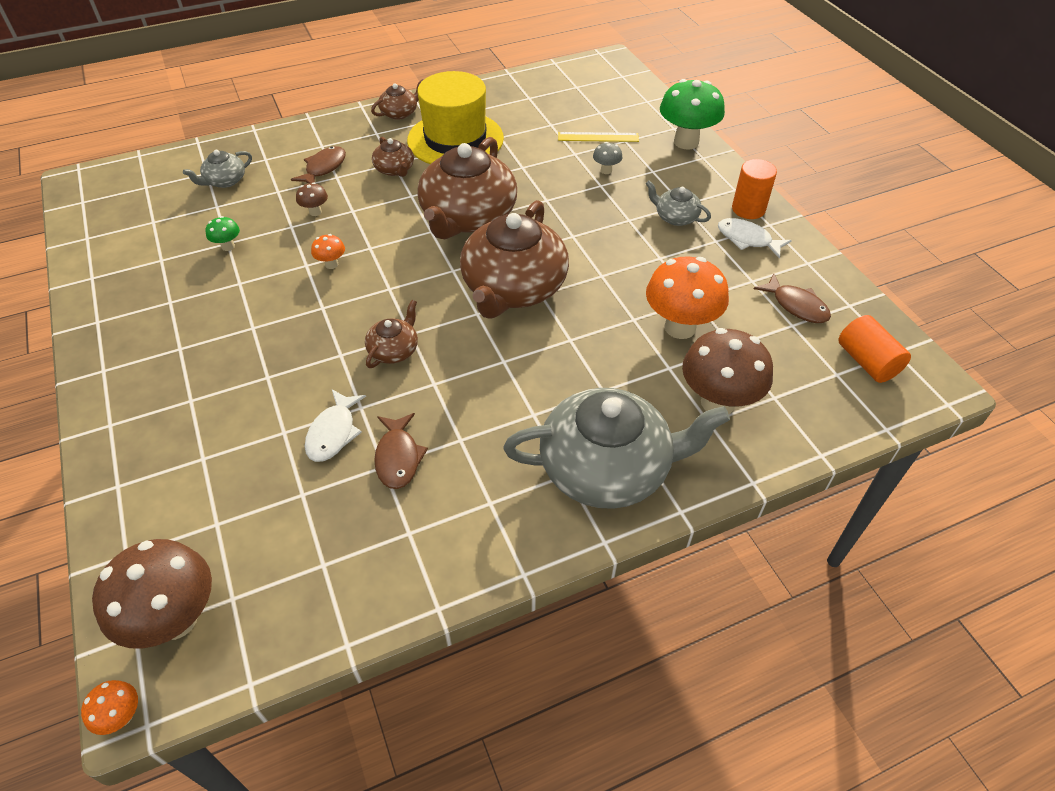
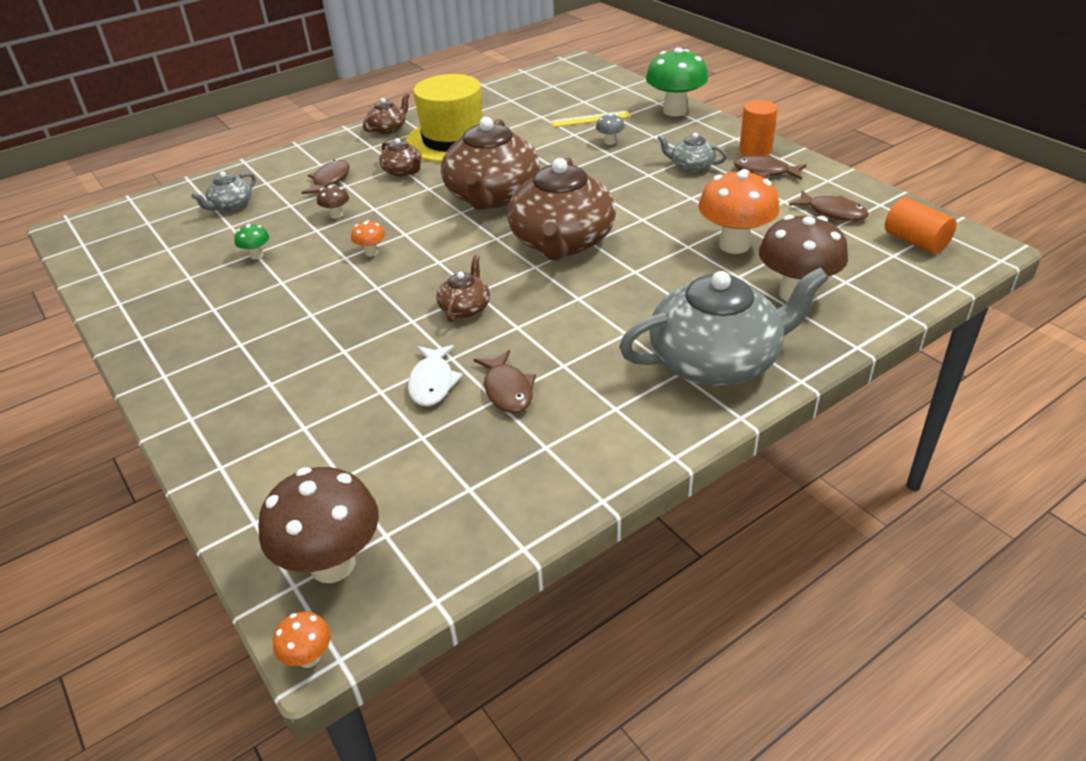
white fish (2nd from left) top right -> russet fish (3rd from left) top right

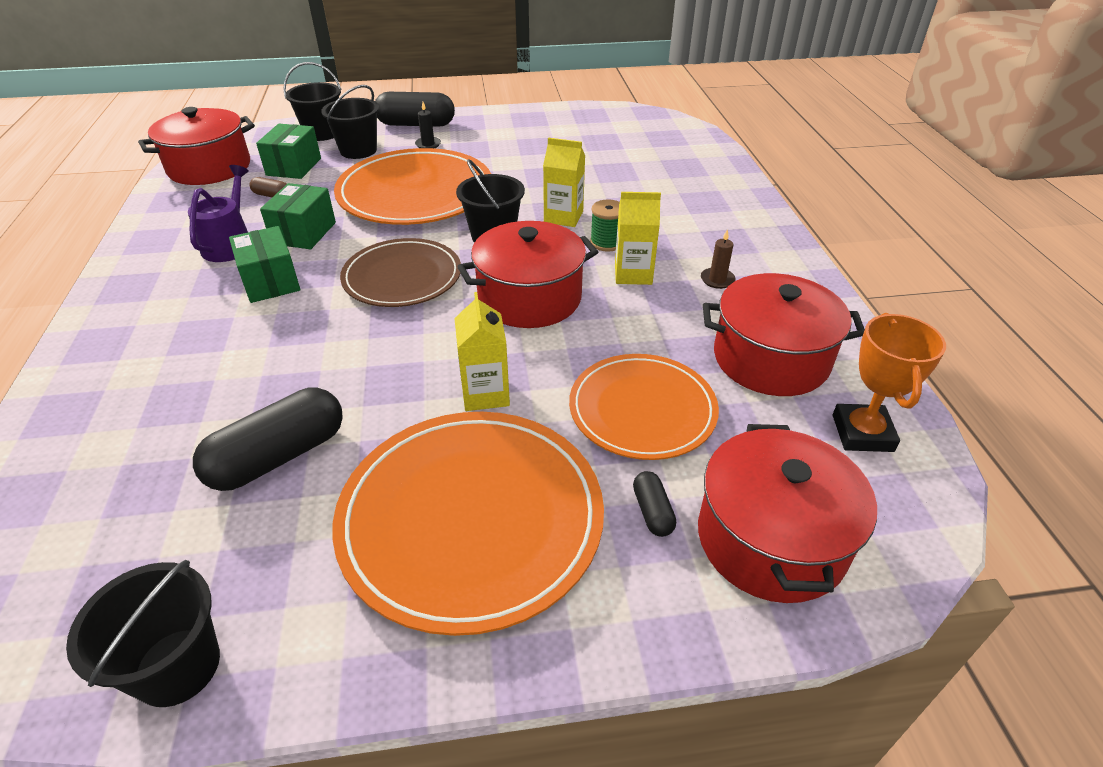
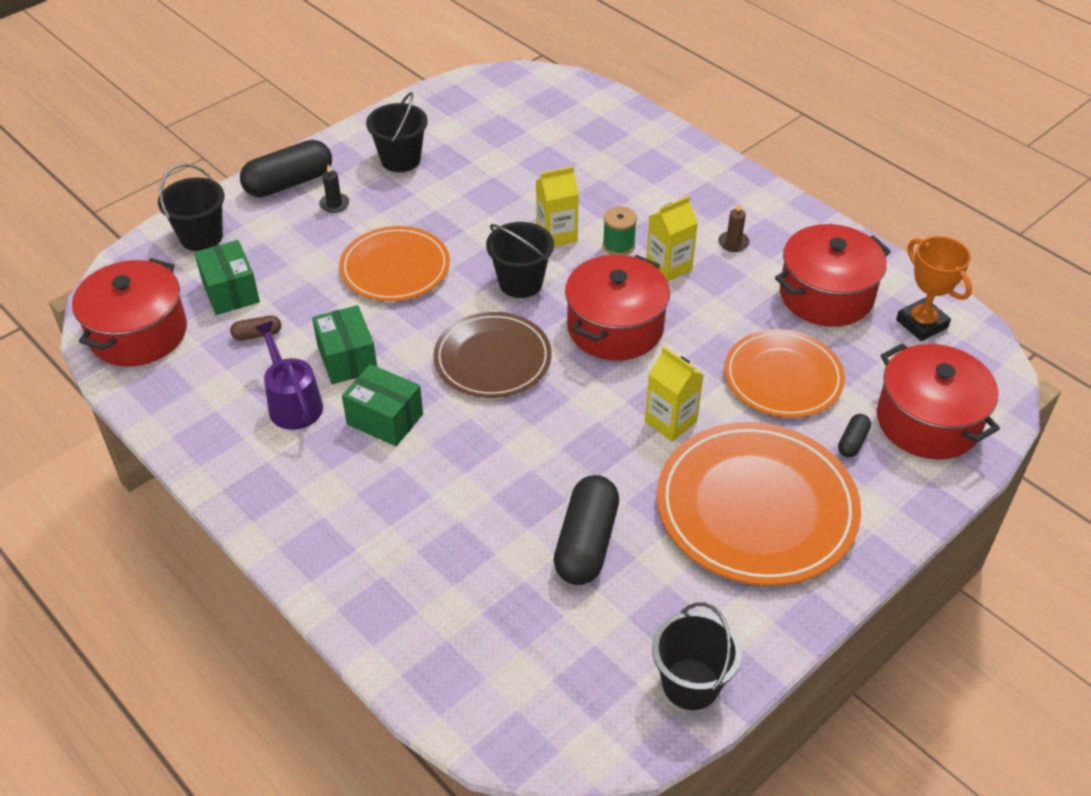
ebony pail (3rd from left in the first image) top left -> ebony pail (2nd from left) top centre, move
orange plate (1st from left) top centre, x0.65
ebony pill shape (3rd from left) centre -> ebony pill shape (3rd from left) middle right, 75 degrees clockwise

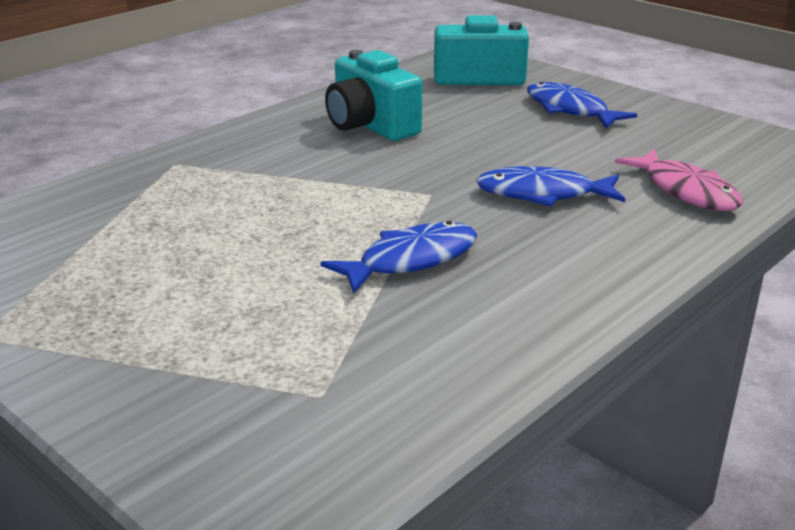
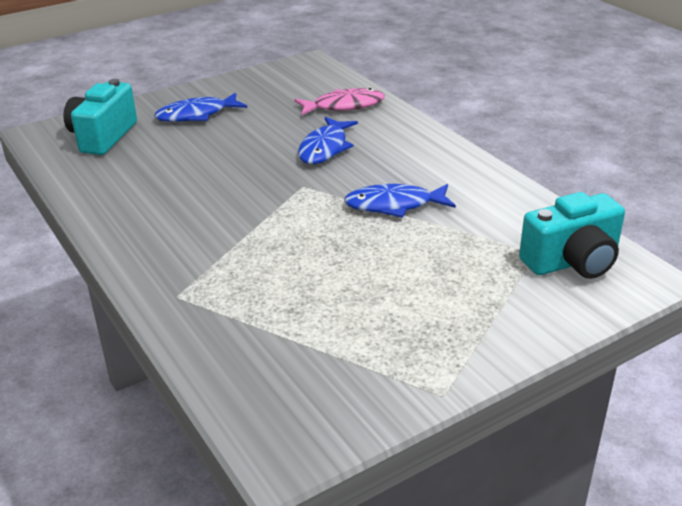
aqua camera (1st from left in the first image) top centre -> aqua camera (2nd from left) middle right, move
cobalt fish (1st from left in the first image) centre -> cobalt fish (3rd from left) centre, 75 degrees counterclockwise

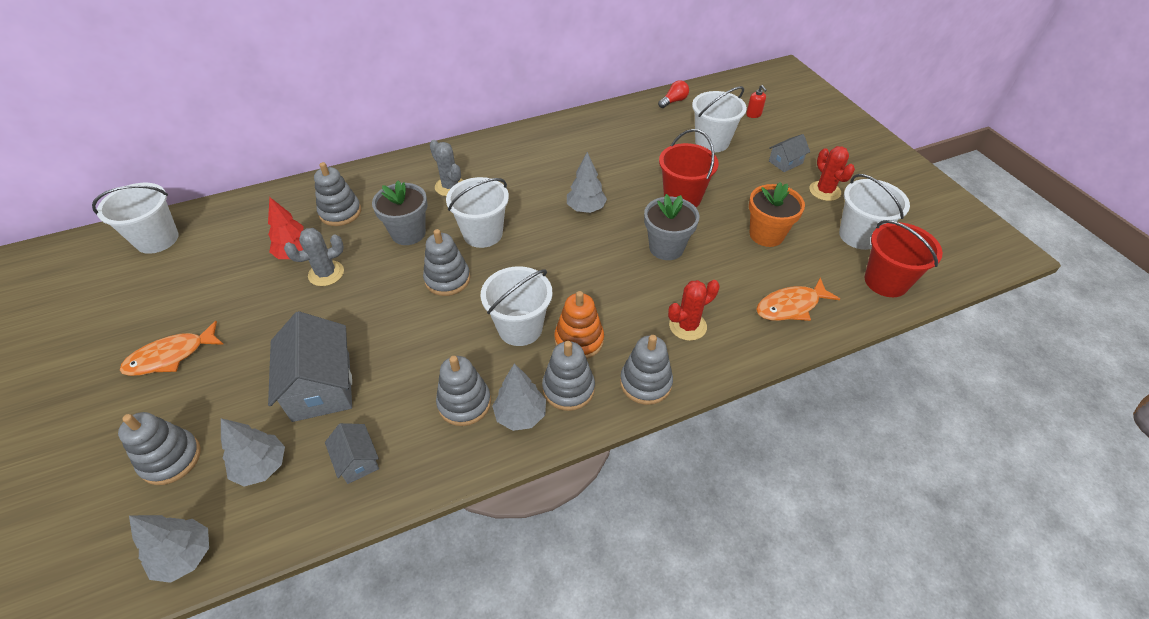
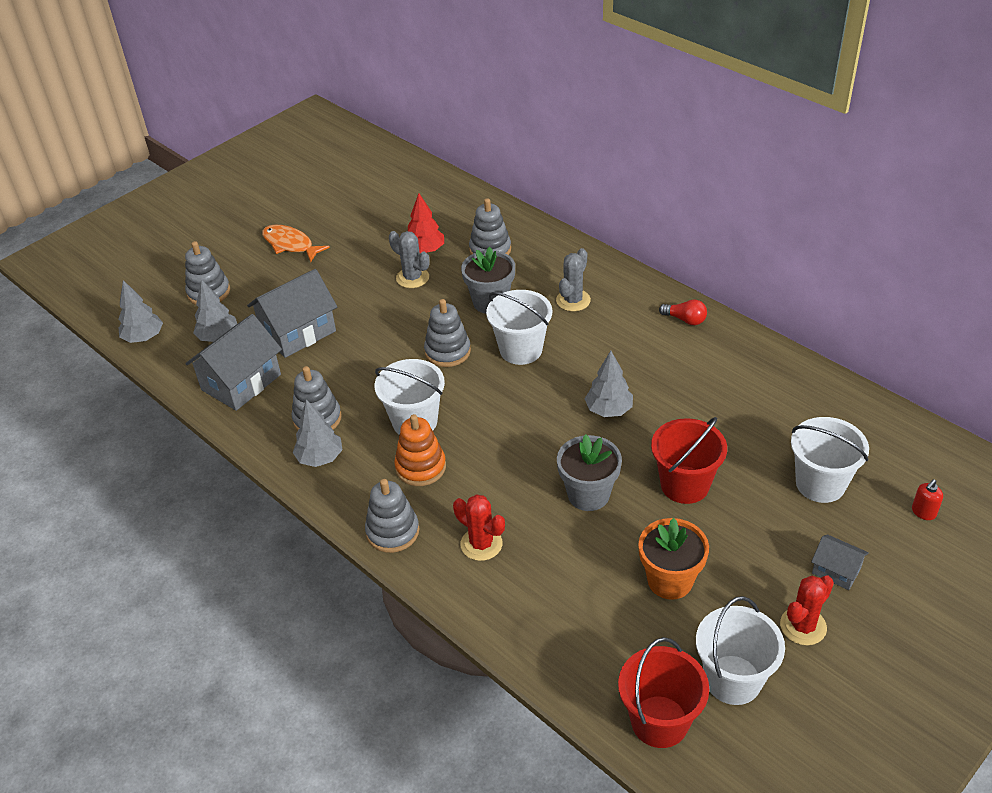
scarlet lightbulb top centre -> scarlet lightbulb middle right, move
white pail (1st from left) middle left -> none
orange fish (2nd from left) middle right -> none
ash-grey ring stacker (5th from left) centre -> none
ash-grey house (2nd from left in the first image) bottom left -> ash-grey house (1st from left) middle left, x1.93

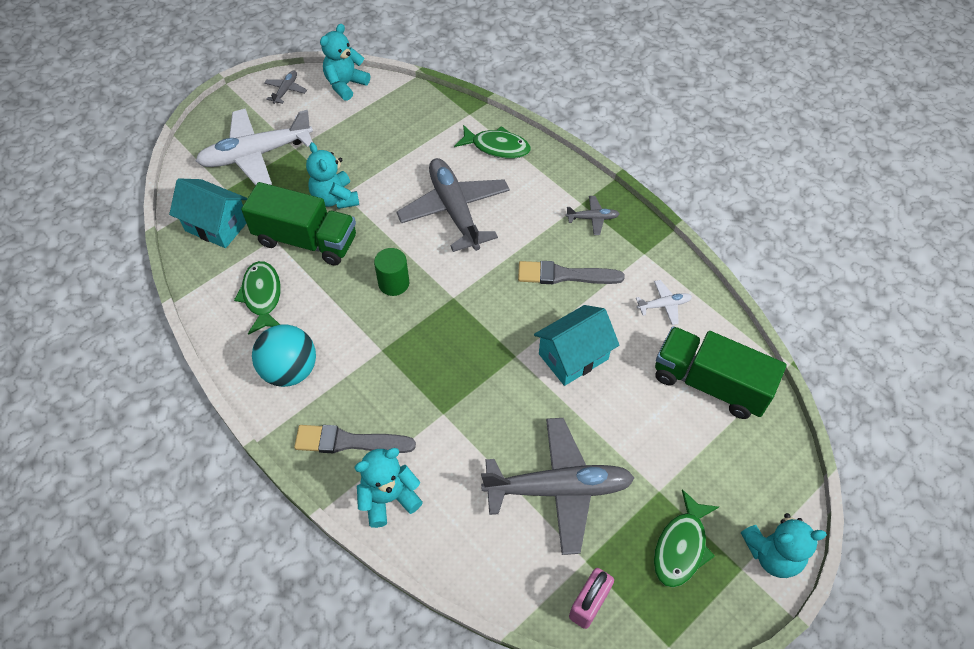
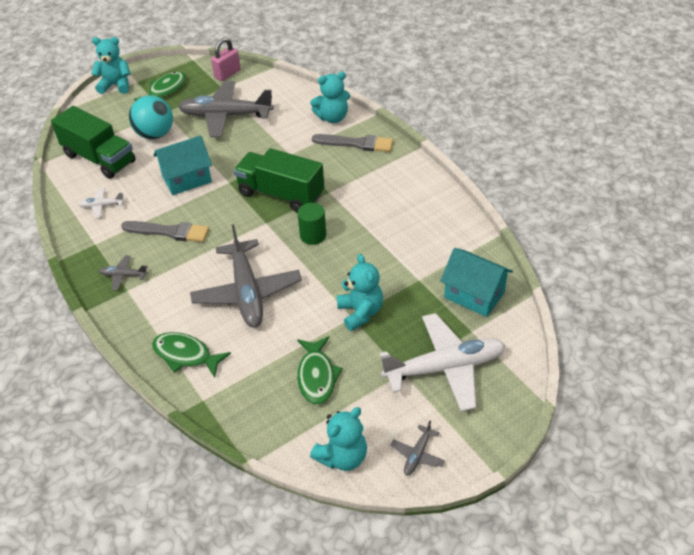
emerald toy truck (1st from left in the first image) middle left -> emerald toy truck (2nd from left) top centre, move
emerald fish (1st from left in the first image) middle left -> emerald fish (3rd from left) bottom centre, move
aqua play ball middle left -> aqua play ball top left, move

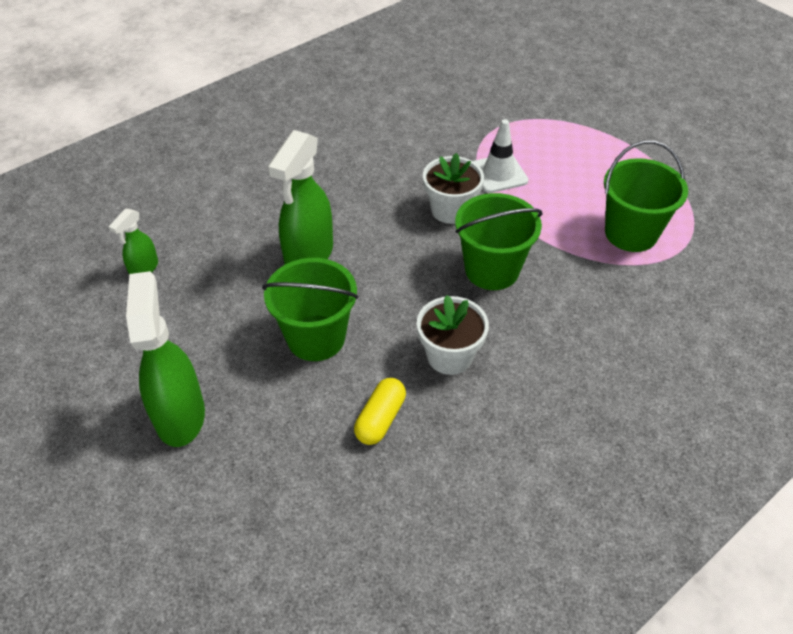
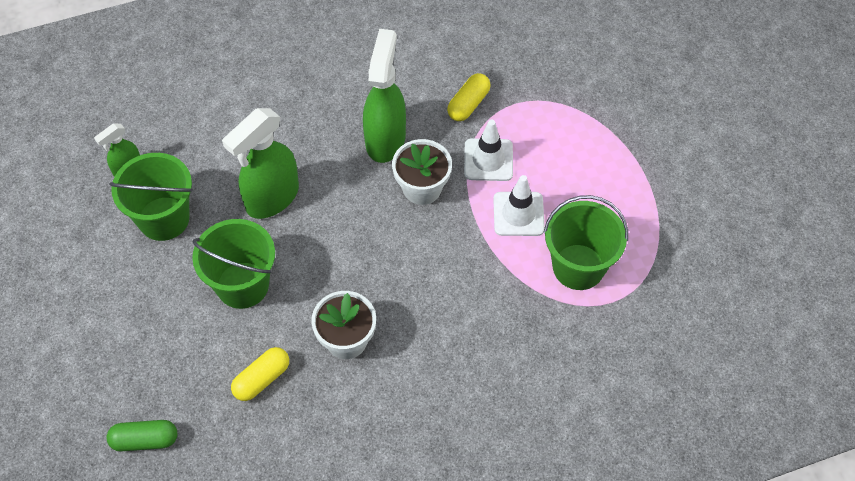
emerald pail (2nd from left in the first image) centre -> emerald pail (1st from left) middle left, move
emerald spray cleaner (2nd from left in the first image) middle left -> emerald spray cleaner (3rd from left) top centre, move
none -> golden pill shape (2nd from left) top centre
none -> white road cone (2nd from left) centre
none -> emerald pill shape bottom left

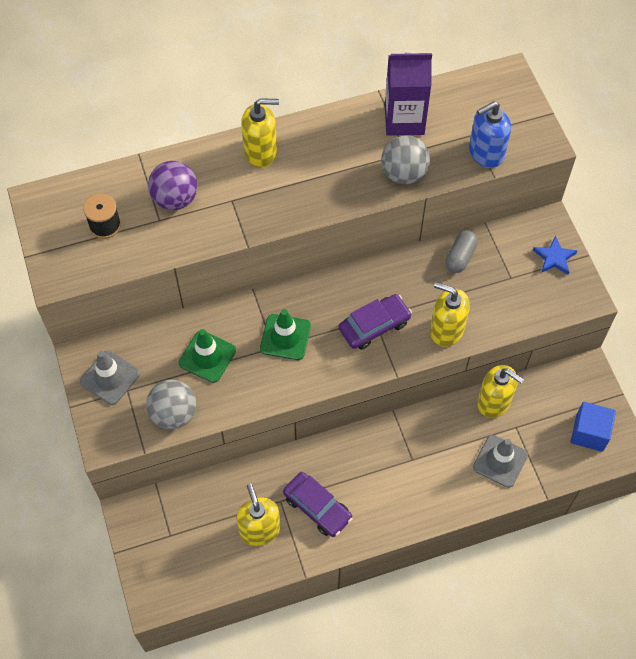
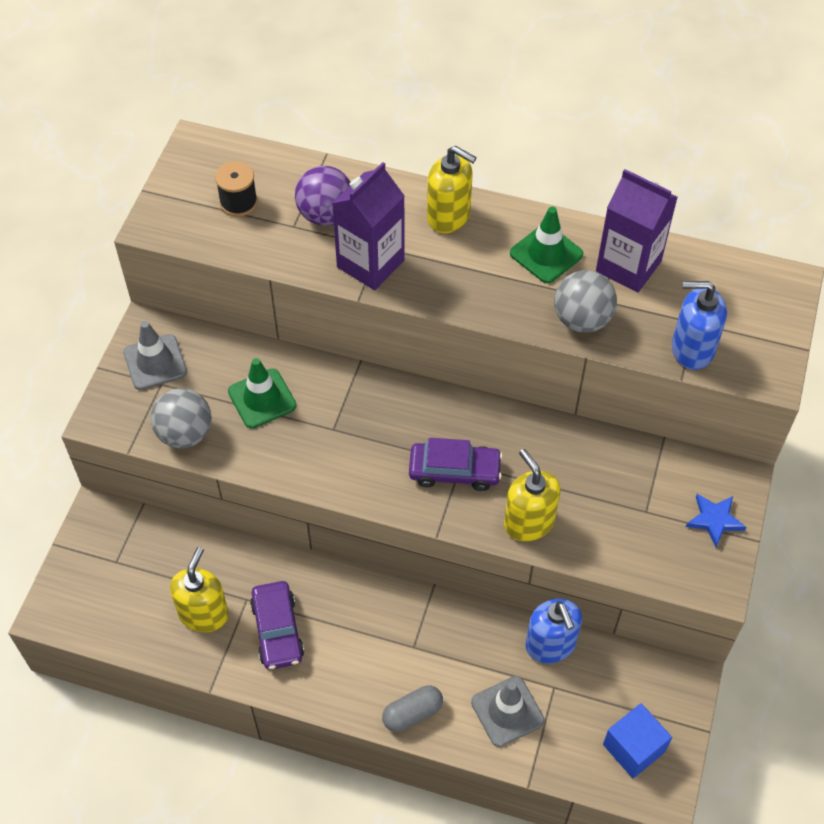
ash-grey pill shape middle right -> ash-grey pill shape bottom centre, move
emerald road cone (2nd from left) centre -> emerald road cone (2nd from left) top centre, move
golden pump bottle (4th from left) middle right -> cobalt pump bottle (1st from left) bottom right
none -> royal purple carton (1st from left) top centre

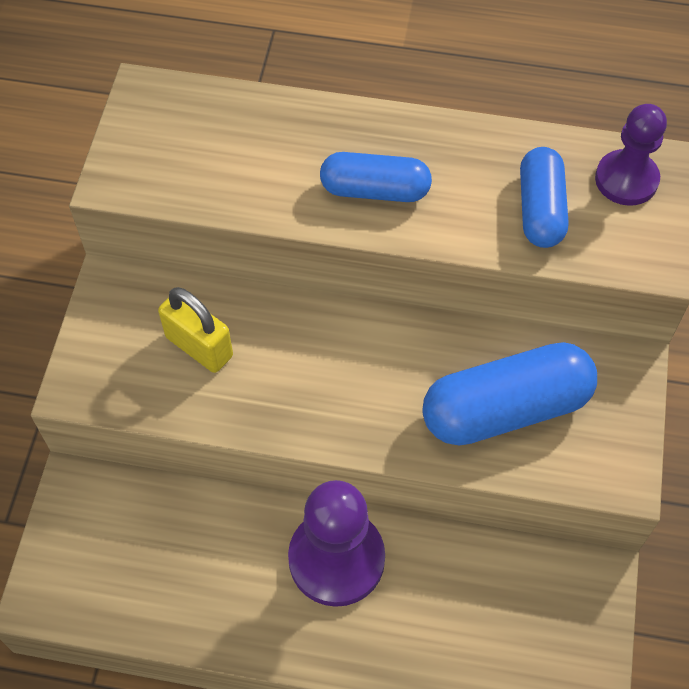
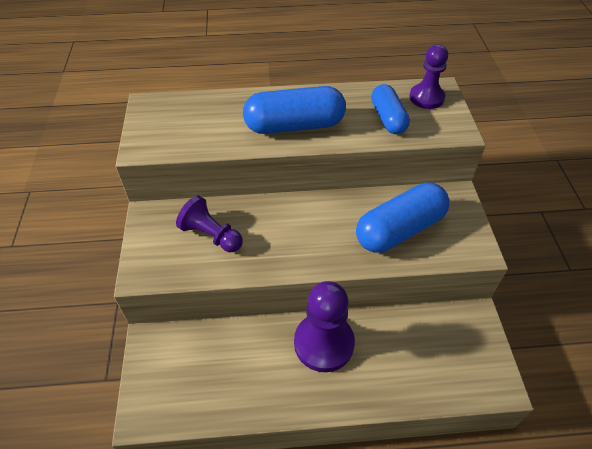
cobalt pill shape (1st from left) top centre, x1.58
golden small lock middle left -> royal purple pawn (1st from left) centre

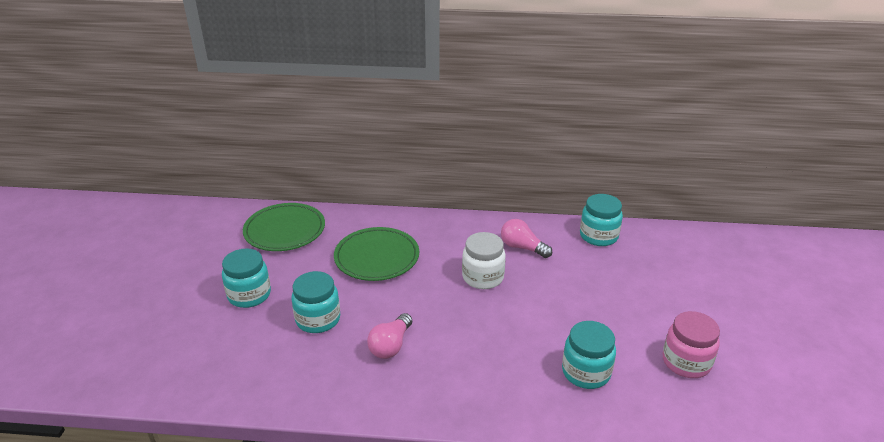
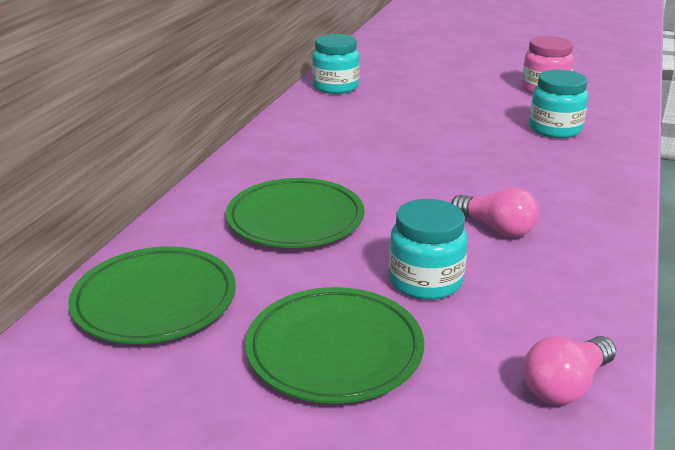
rosy lightbulb (2nd from left) centre -> rosy lightbulb (2nd from left) bottom right, move
white preserve jar centre -> none
aqua preserve jar (1st from left) middle left -> emerald plate (3rd from left) bottom centre

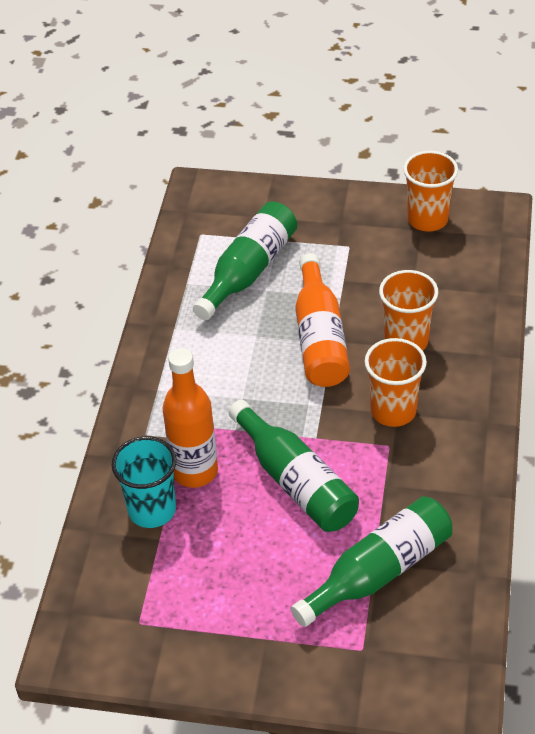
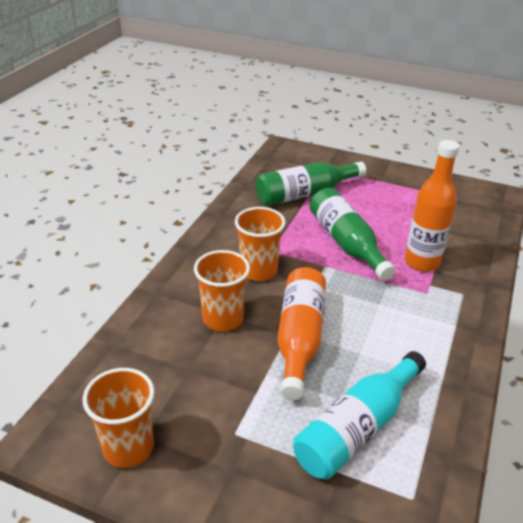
emerald bottle (1st from left) centre -> aqua bottle bottom right
aqua cup middle left -> none

